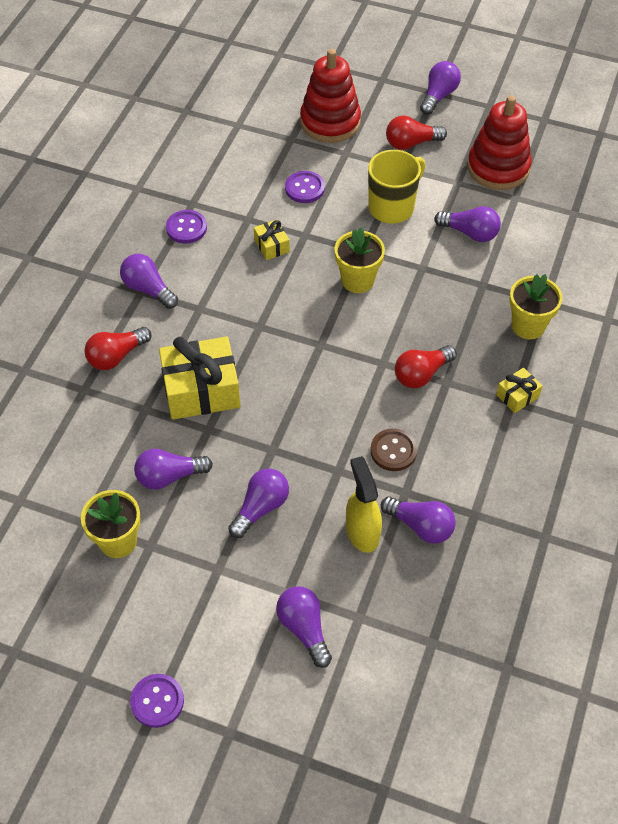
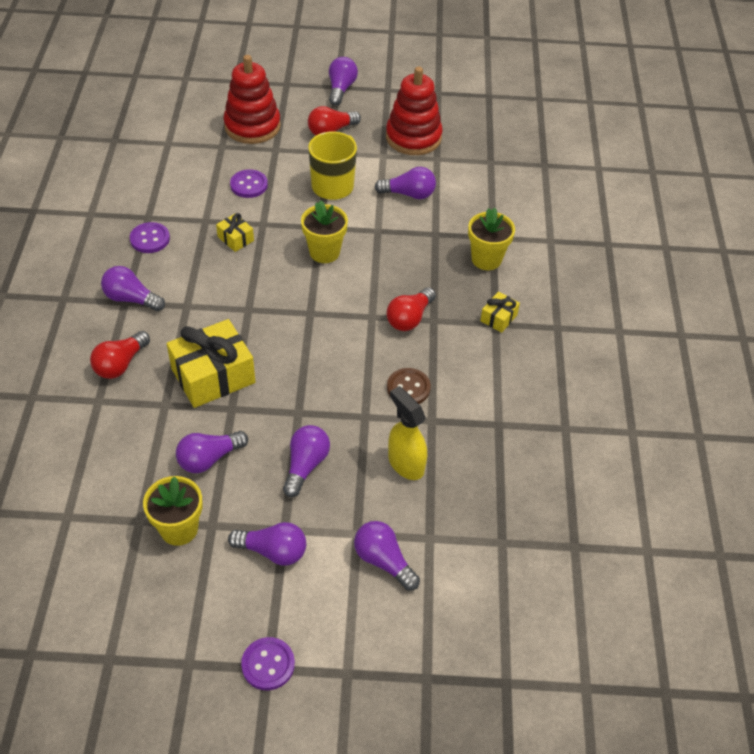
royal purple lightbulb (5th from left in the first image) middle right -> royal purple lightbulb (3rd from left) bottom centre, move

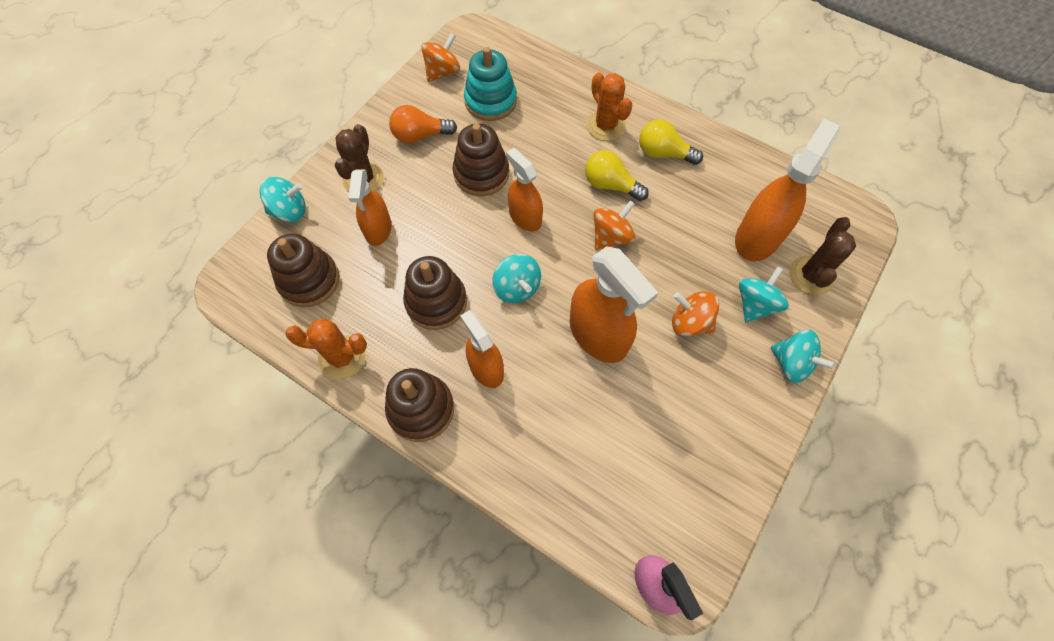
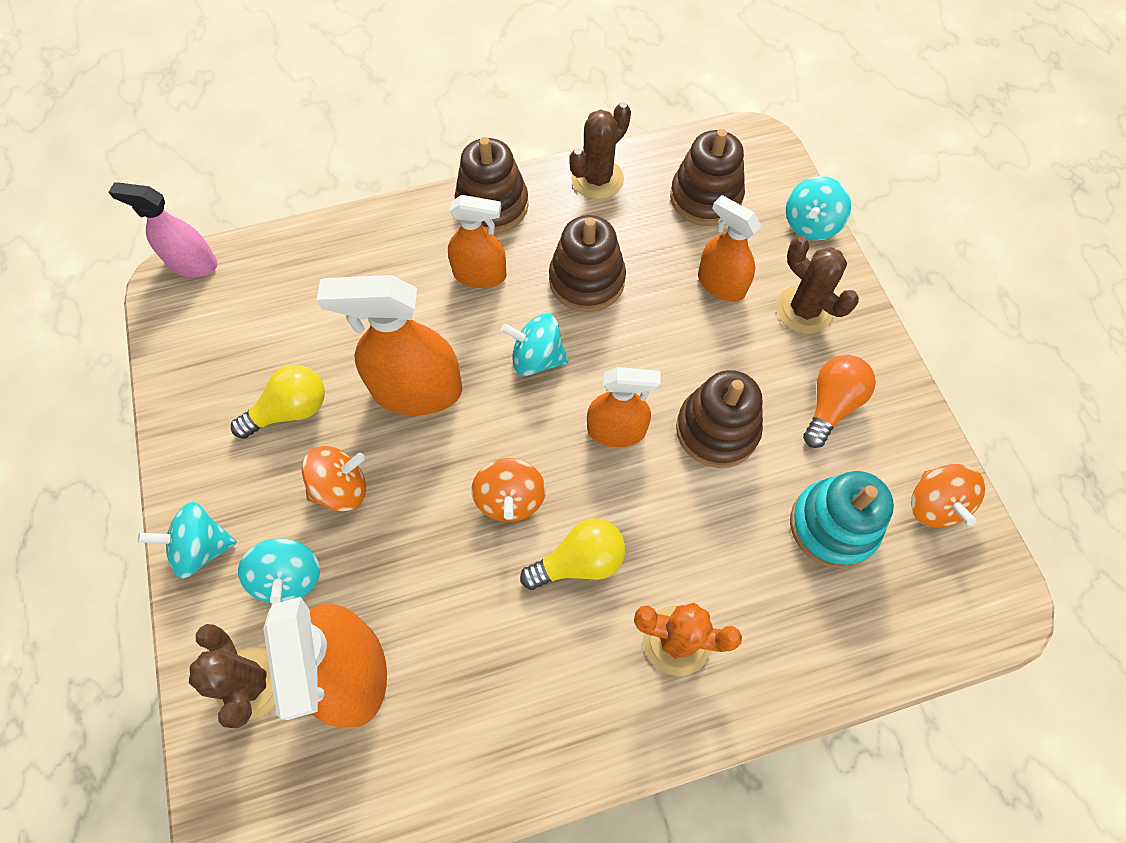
golden lightbulb (2nd from left in the first image) top centre -> golden lightbulb (1st from left) middle left, move
orange cactus (1st from left) middle left -> russet cactus (2nd from left) top centre

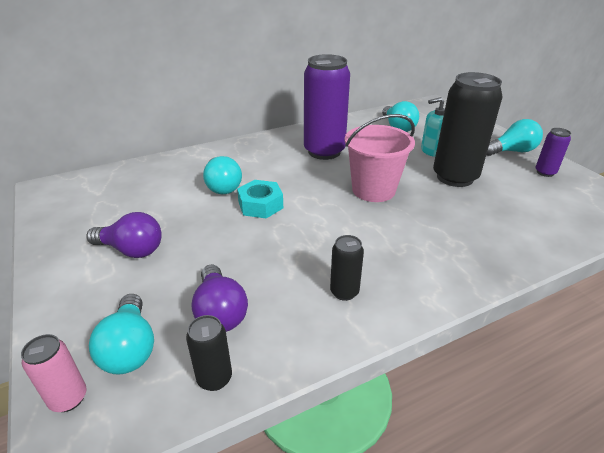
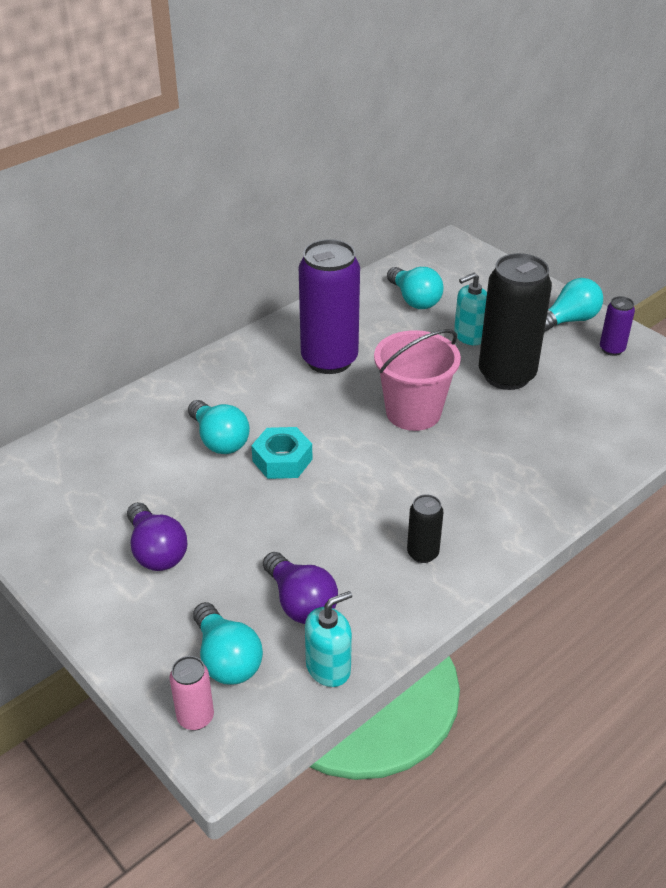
royal purple lightbulb (1st from left) middle left, 60 degrees clockwise
ebony soda can (1st from left) bottom centre -> aqua pump bottle (1st from left) bottom centre

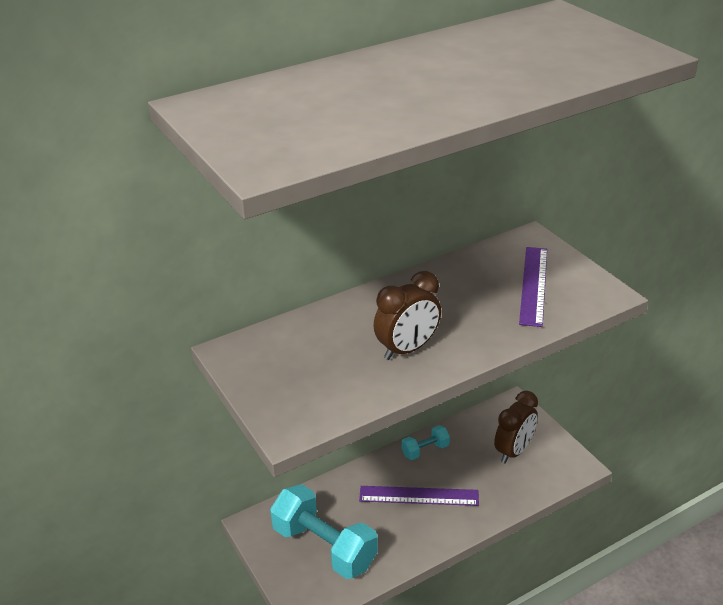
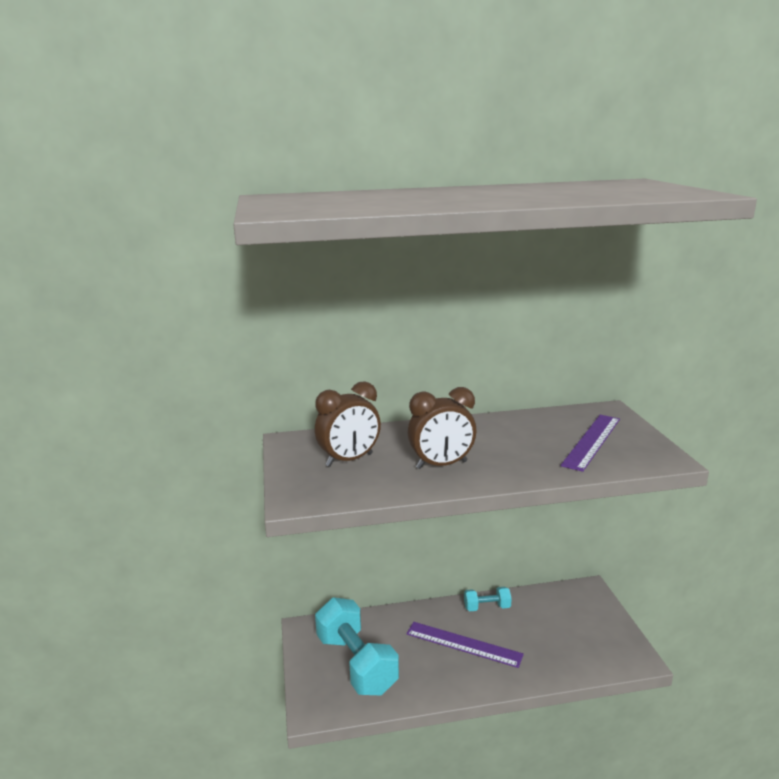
russet alarm clock (2nd from left in the first image) bottom right -> russet alarm clock (1st from left) centre, move

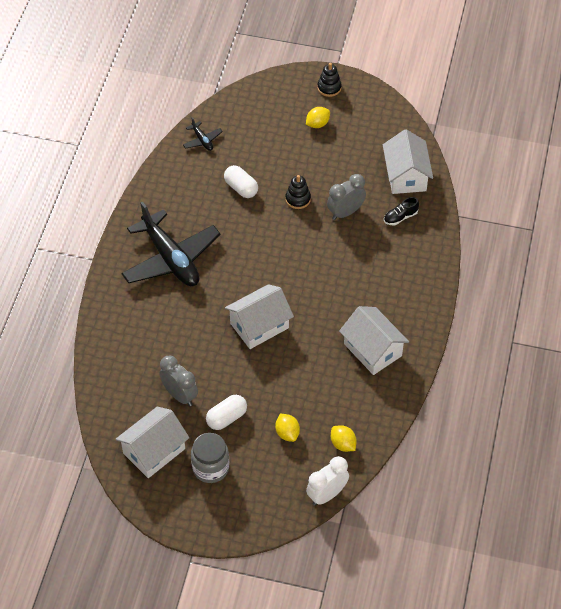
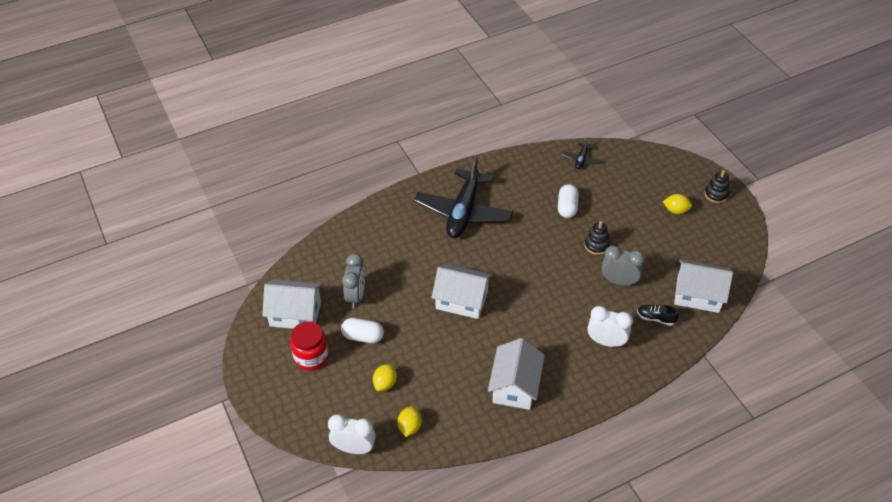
white house (4th from left) top right -> white house (4th from left) middle right, 60 degrees clockwise
ash-grey preserve jar bottom centre -> scarlet preserve jar bottom centre
none -> white alarm clock (2nd from left) middle right

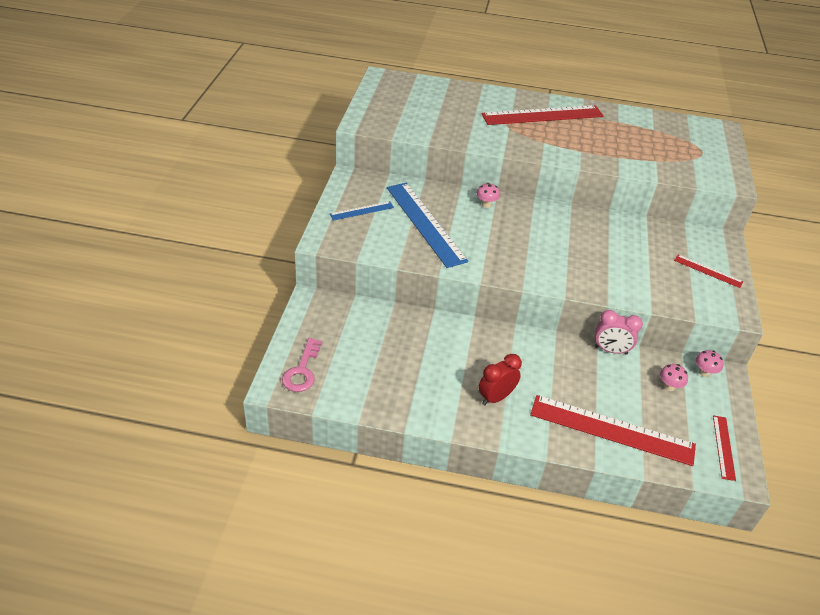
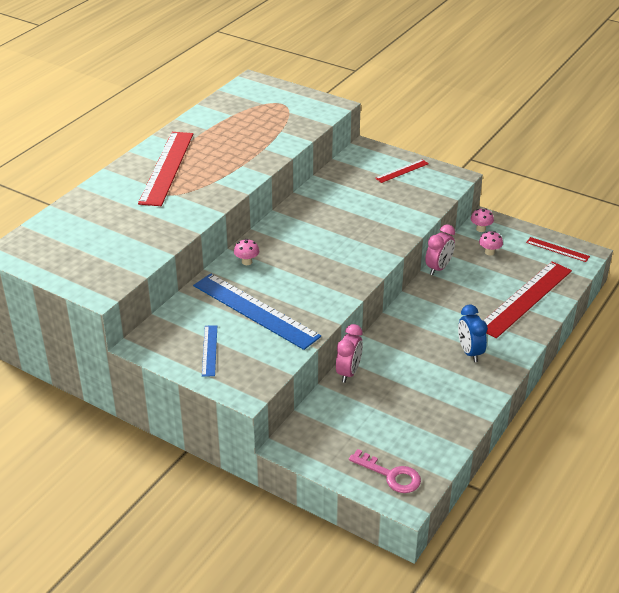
cobalt ruler (2nd from left) centre, 45 degrees clockwise
scarlet alarm clock centre -> cobalt alarm clock middle right
none -> rosy alarm clock (1st from left) centre

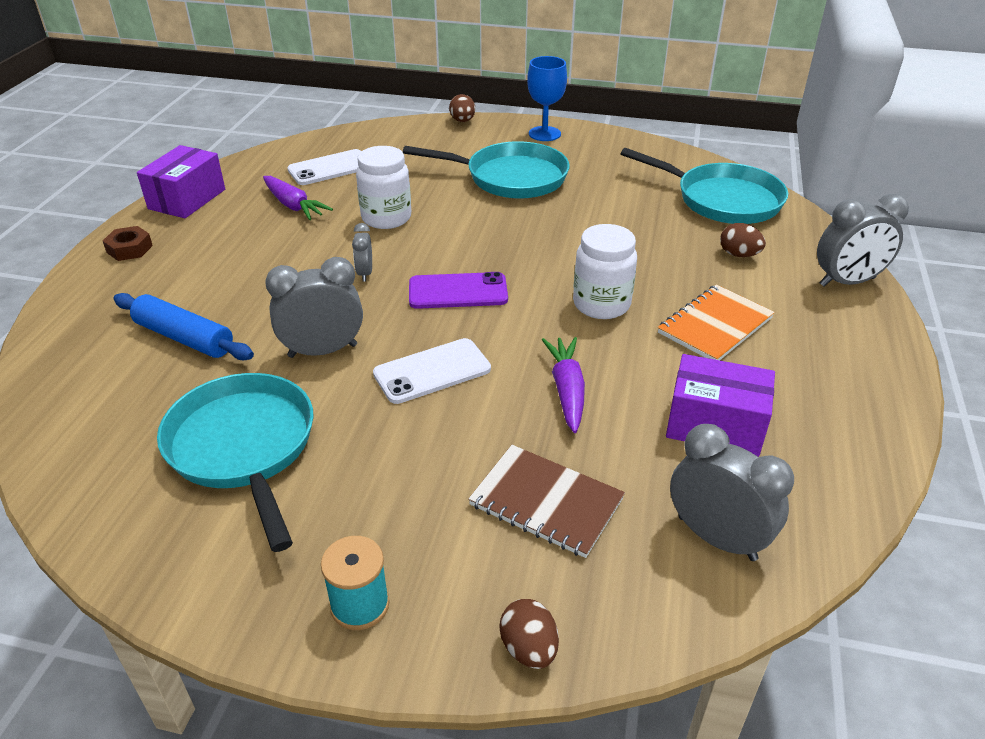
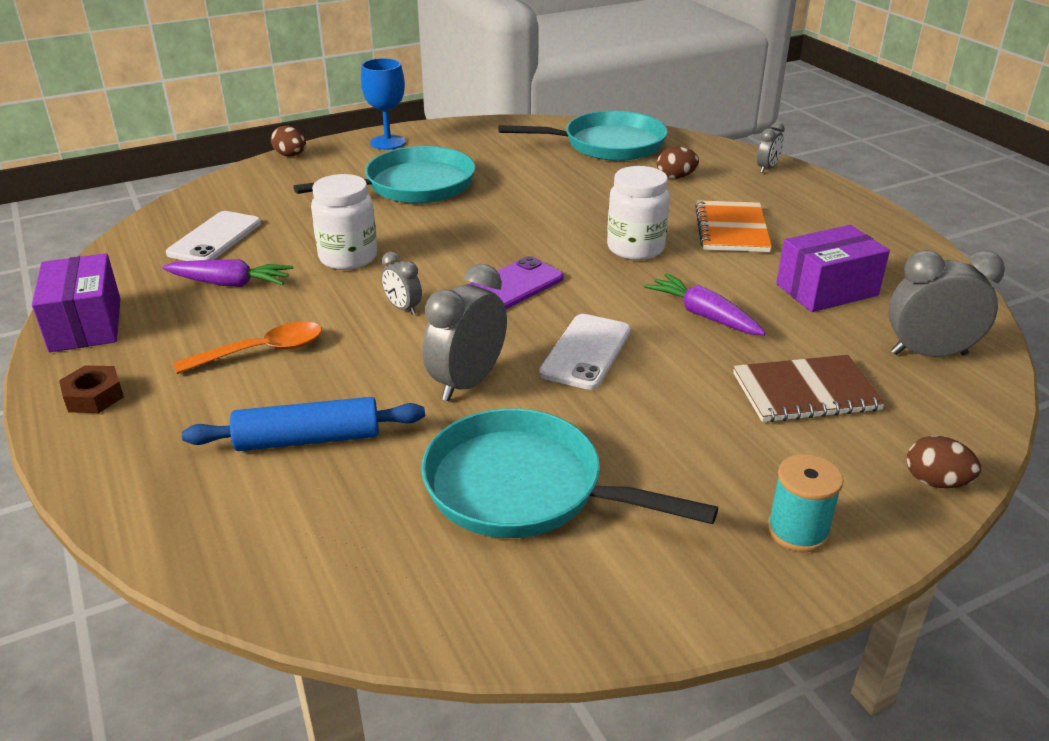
ash-grey alarm clock (4th from left in the first image) top right -> ash-grey alarm clock (3rd from left) top right, x0.54
none -> orange tablespoon middle left

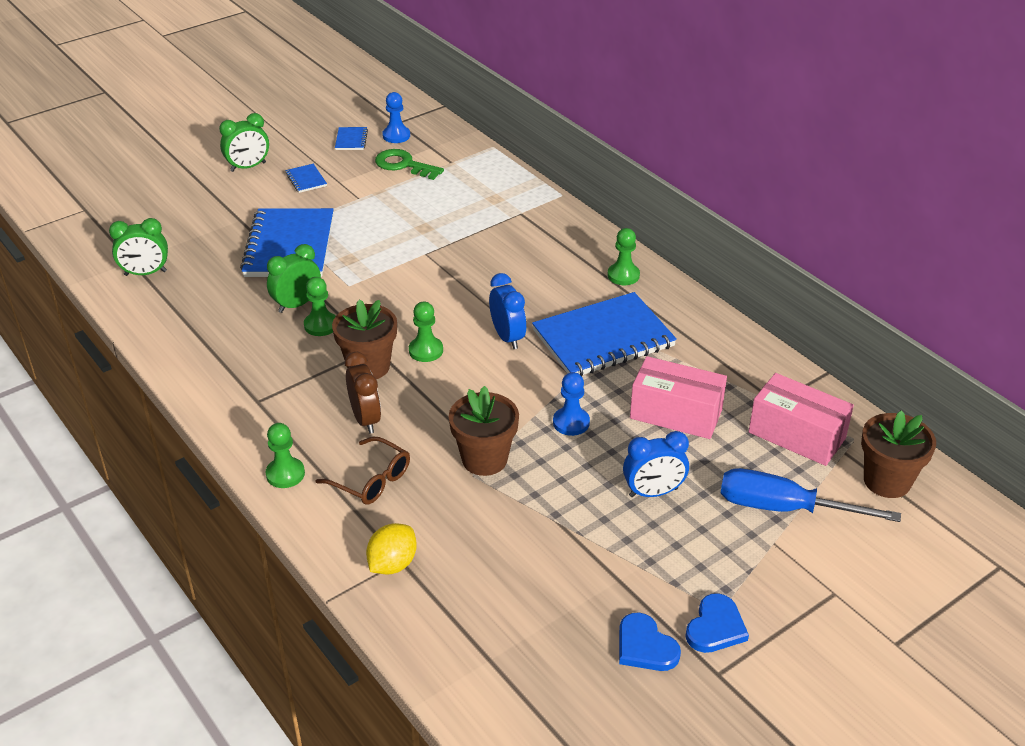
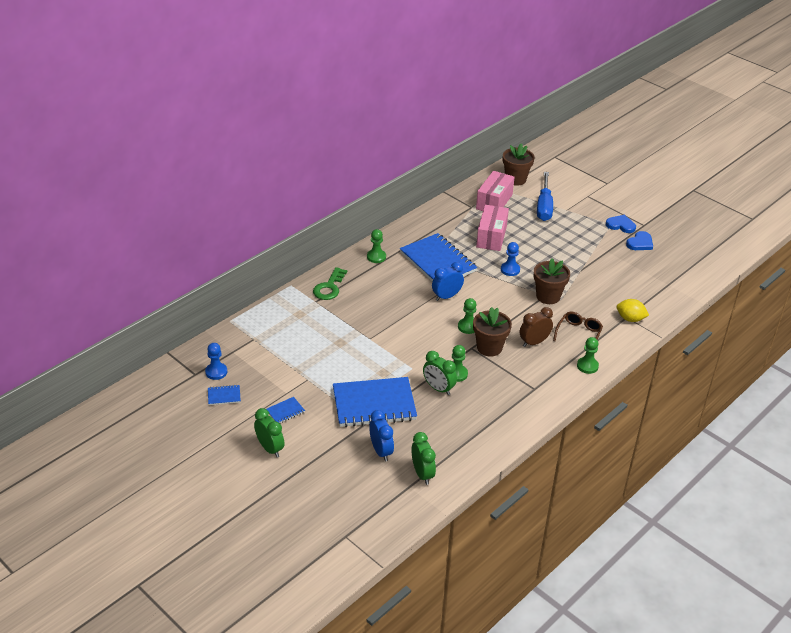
emerald door key top centre -> emerald door key centre, move
cobalt alarm clock (2nd from left in the first image) centre -> cobalt alarm clock (1st from left) bottom centre, move

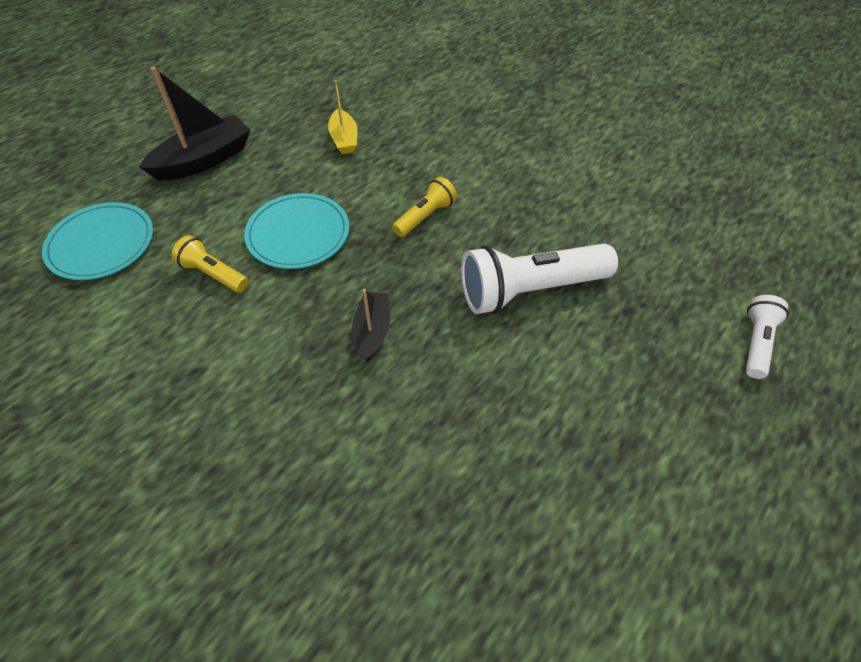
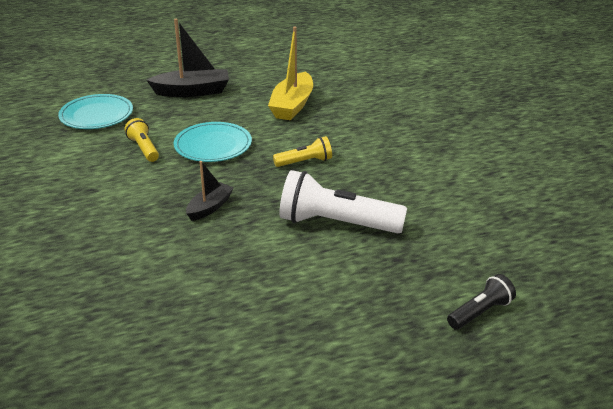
golden toy boat top centre, x1.68
white torch (2nd from left) middle right -> ebony torch bottom right

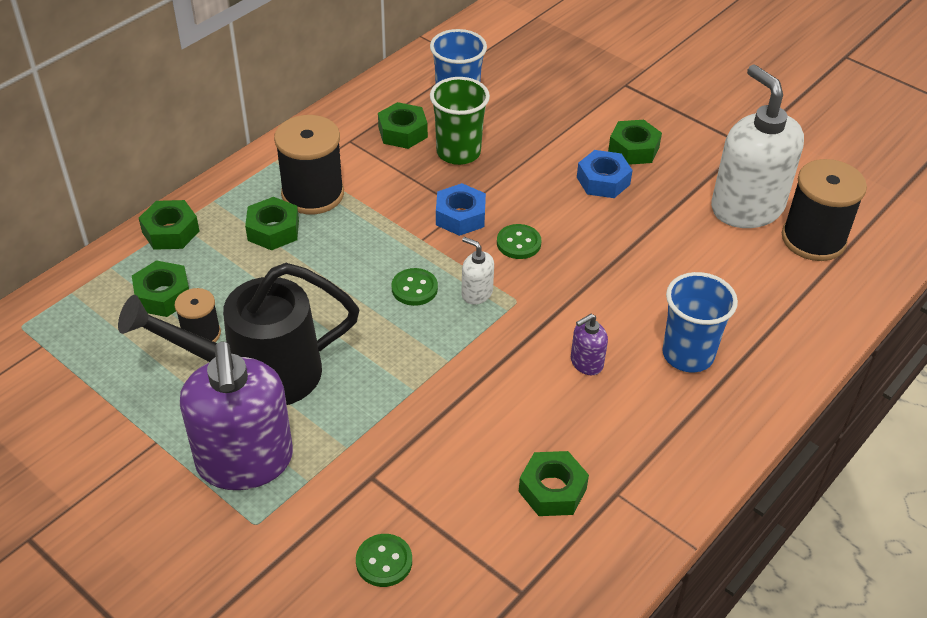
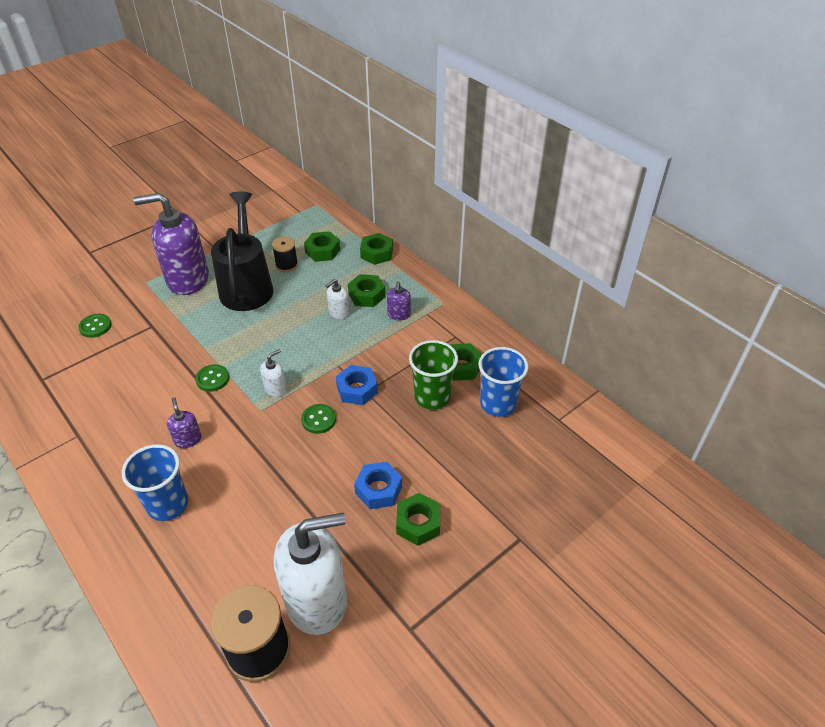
ebony spool (2nd from left) top centre -> royal purple pump bottle (3rd from left) centre
emerald sewing button (2nd from left) centre -> emerald sewing button (2nd from left) middle left, move
emerald nut (5th from left) bottom centre -> none
none -> white pump bottle (3rd from left) centre

